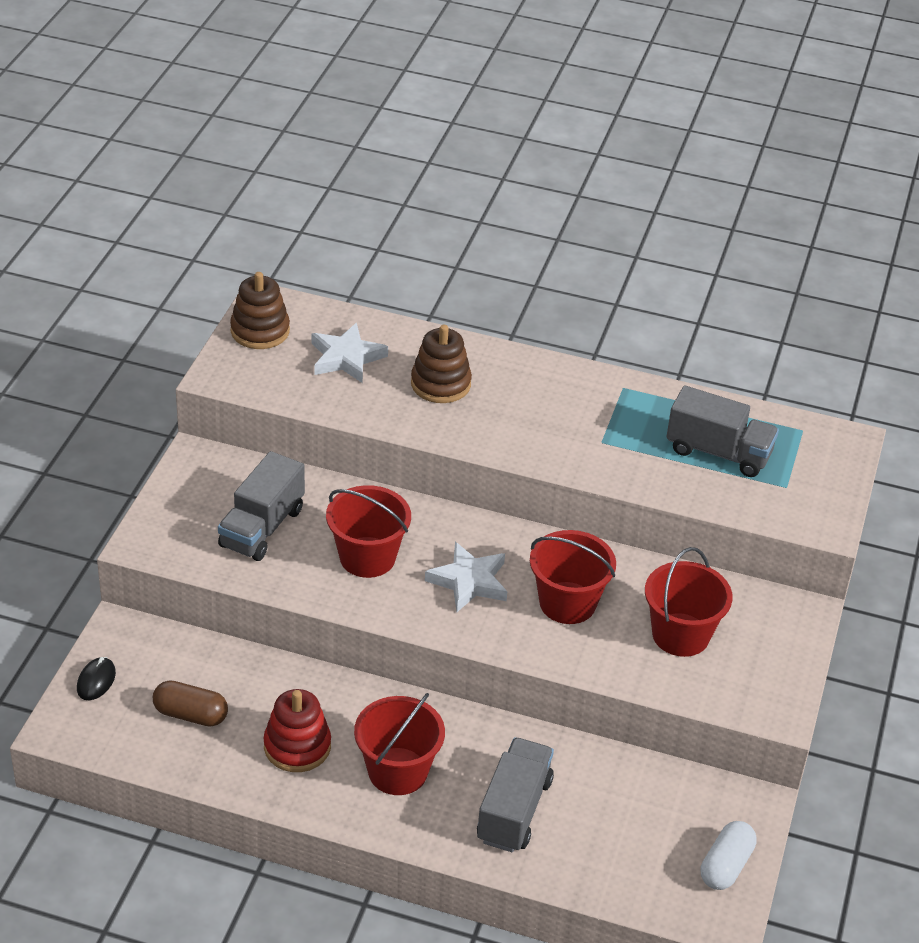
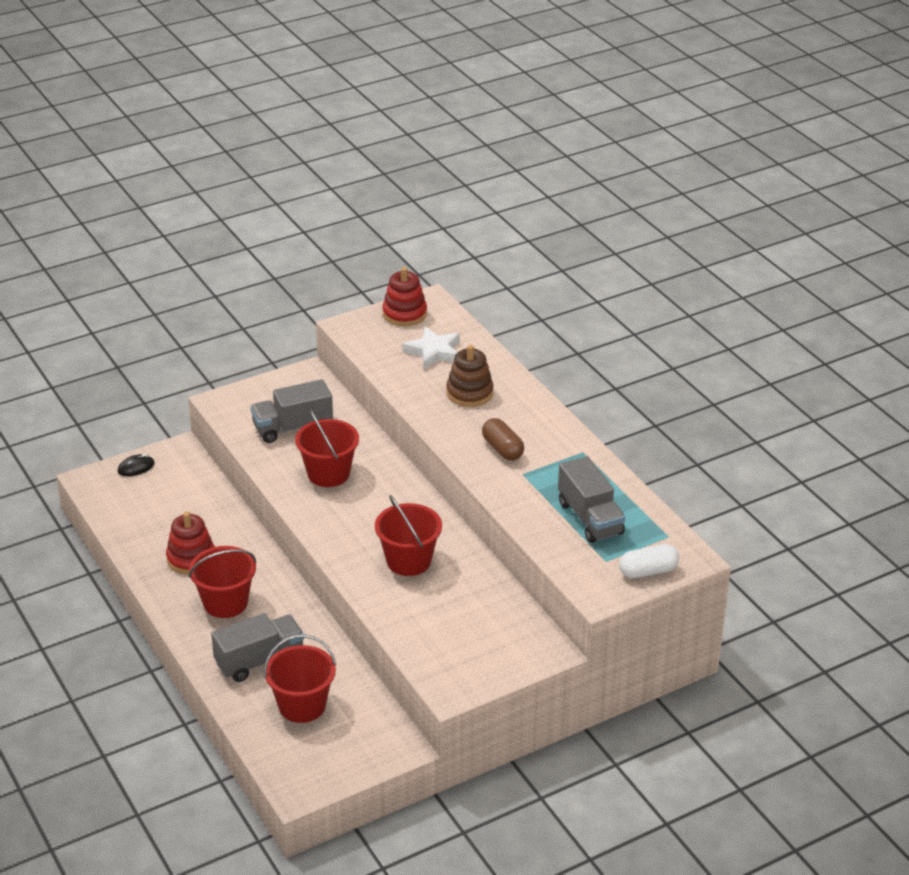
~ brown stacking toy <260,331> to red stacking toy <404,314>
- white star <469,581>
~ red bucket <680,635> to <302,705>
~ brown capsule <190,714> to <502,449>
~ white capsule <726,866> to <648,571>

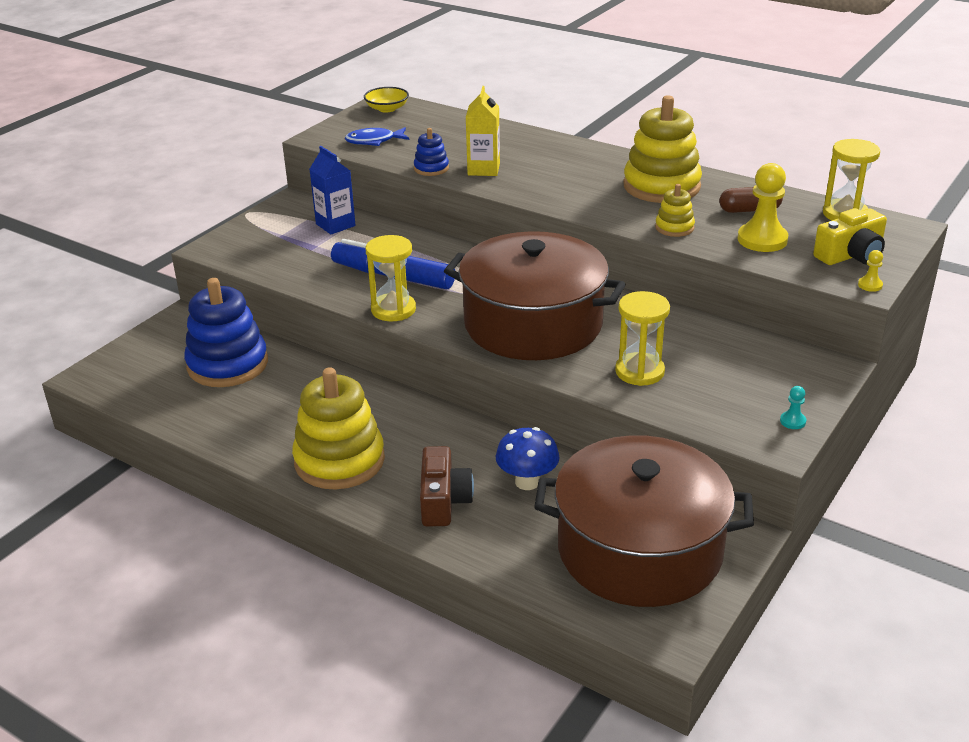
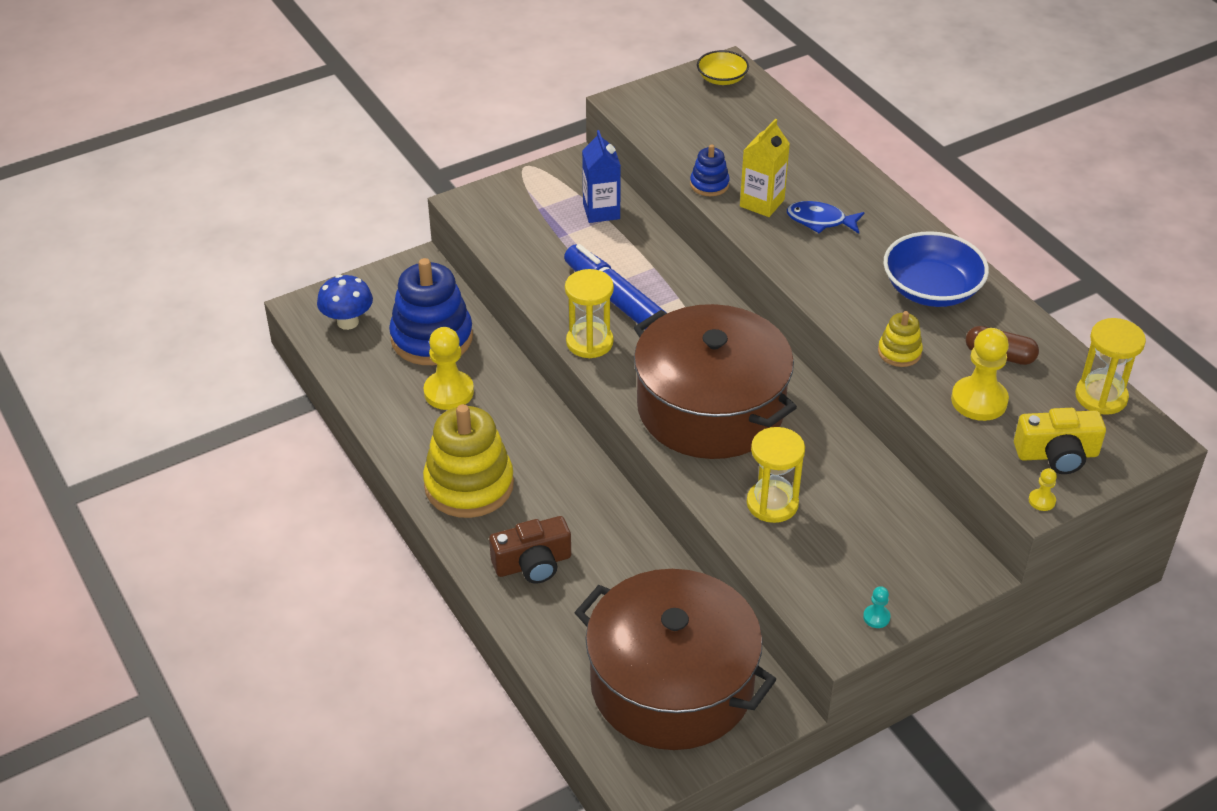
~ yellow stacking toy <661,186> to blue bowl <931,289>
~ blue fish <374,141> to <820,221>
~ blue mushroom <527,482> to <348,322>
~ brown camera <443,501> = <533,563> 45 degrees clockwise
+ yellow pawn <449,392>

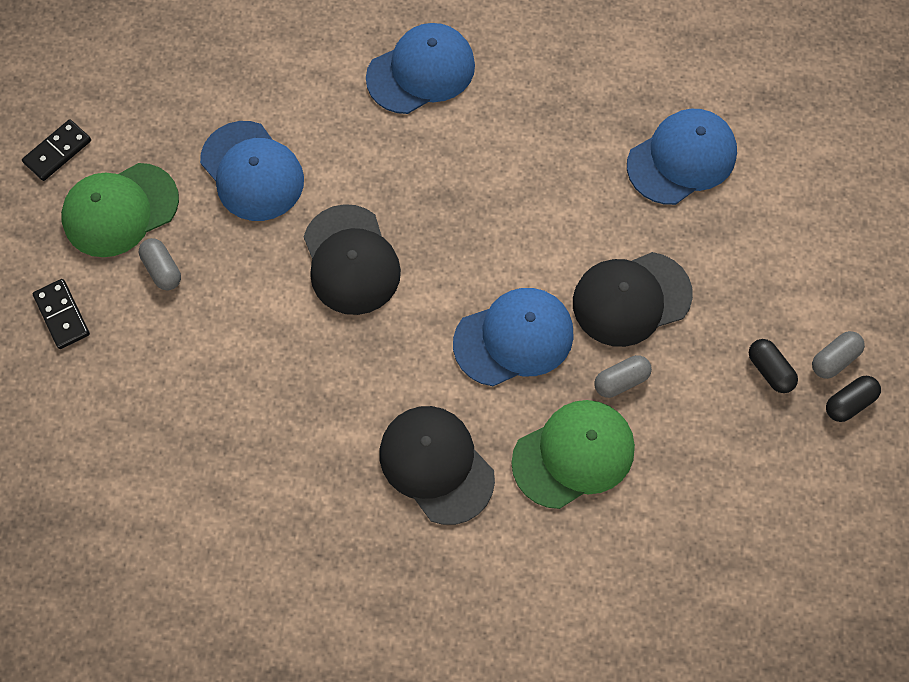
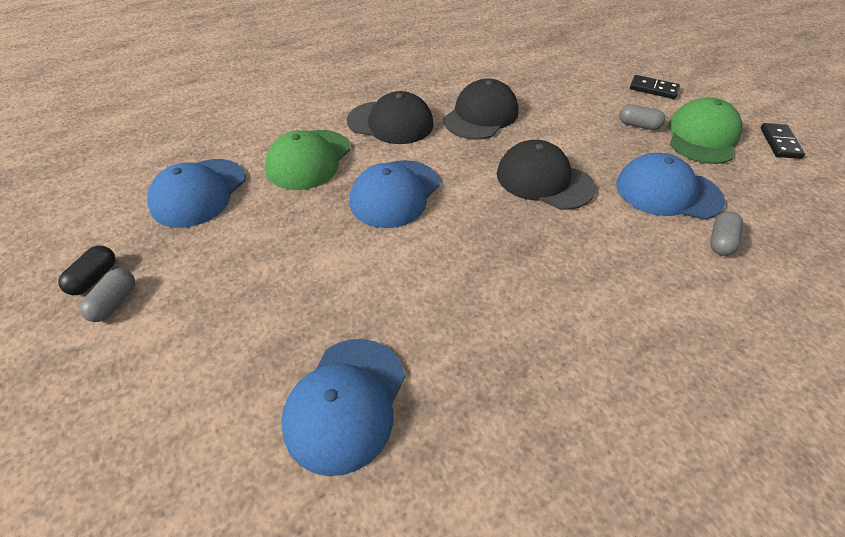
~ blue cap <421,71> to <199,193>
~ black cap <631,299> to <481,115>
- black capsule <769,370>
~ grey capsule <621,380> to <721,242>

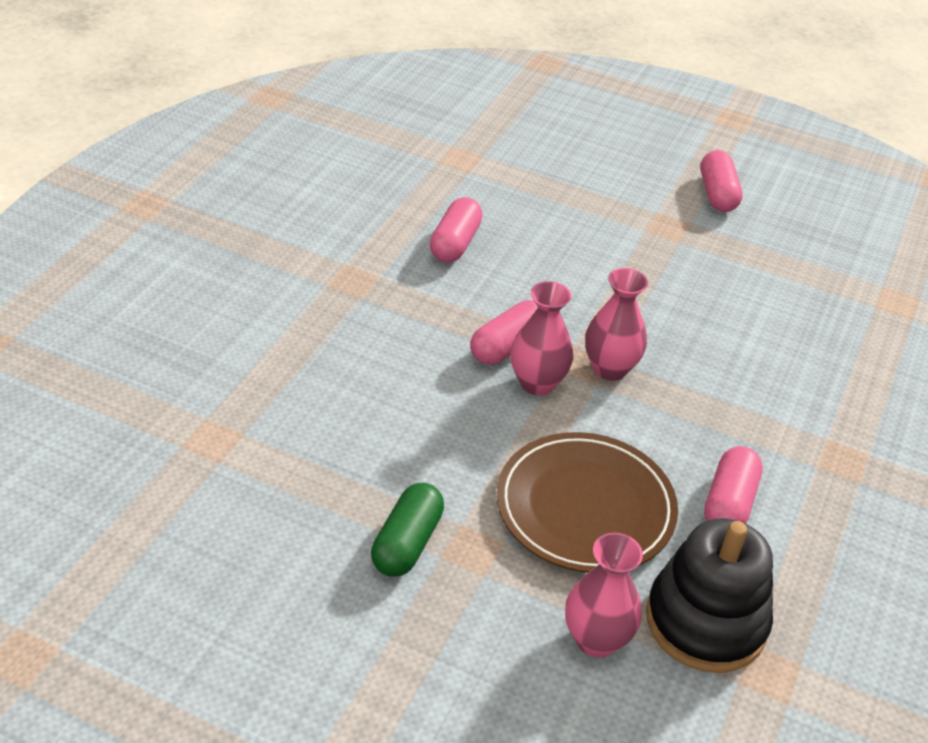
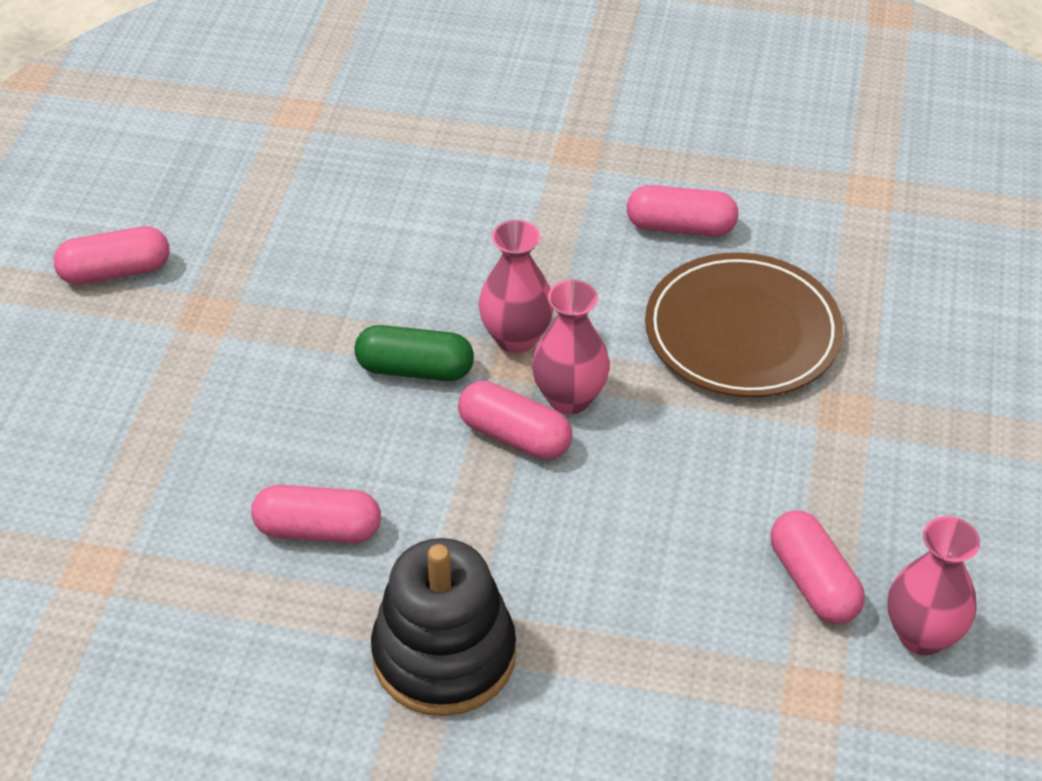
~ green capsule <407,543> to <415,369>
~ black stacking toy <706,621> to <444,655>
~ pink vase <596,640> to <922,635>
+ pink capsule <813,582>

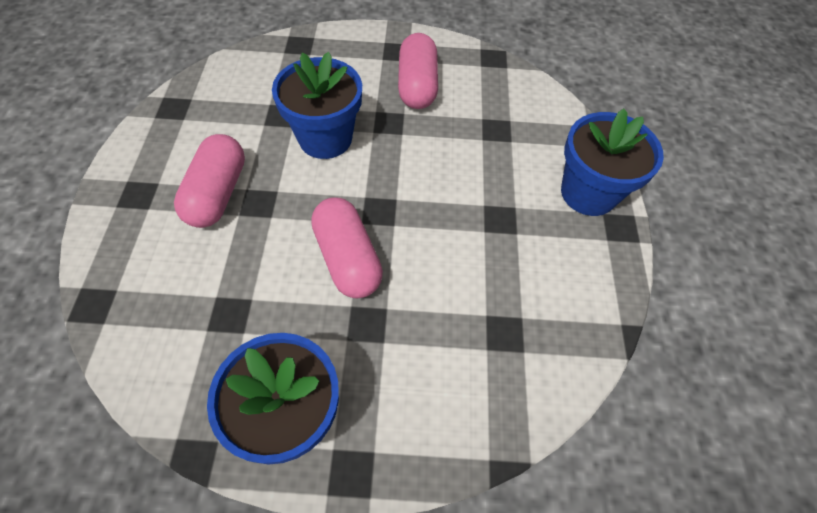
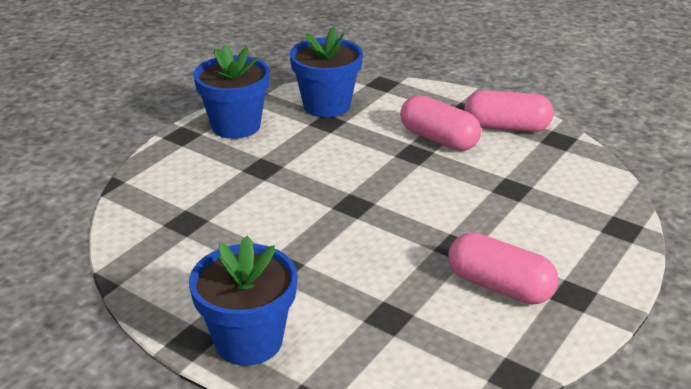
~ blue flower pot <325,138> to <326,105>
~ pink capsule <348,258> to <506,127>

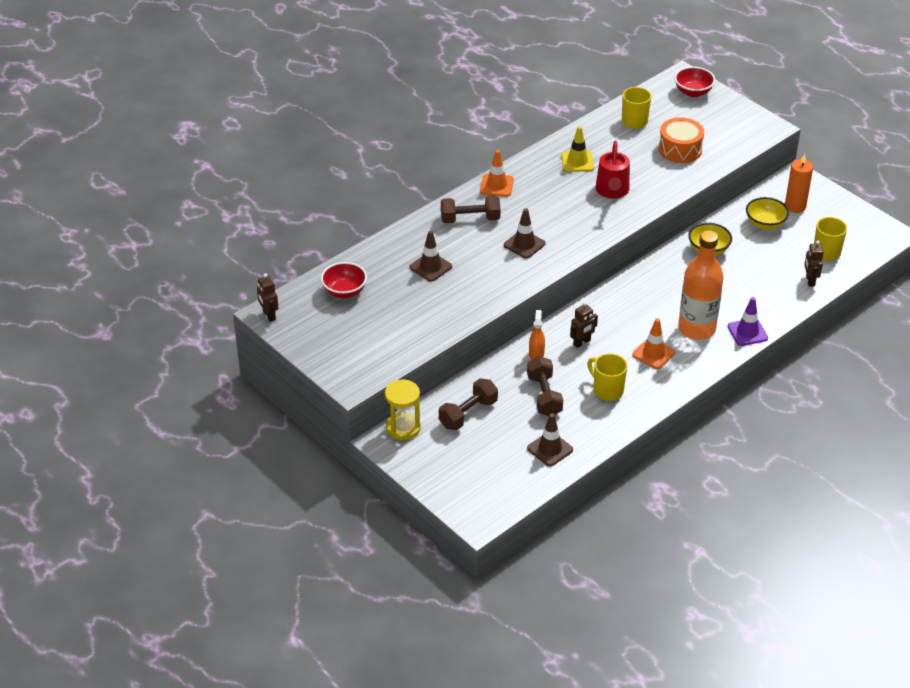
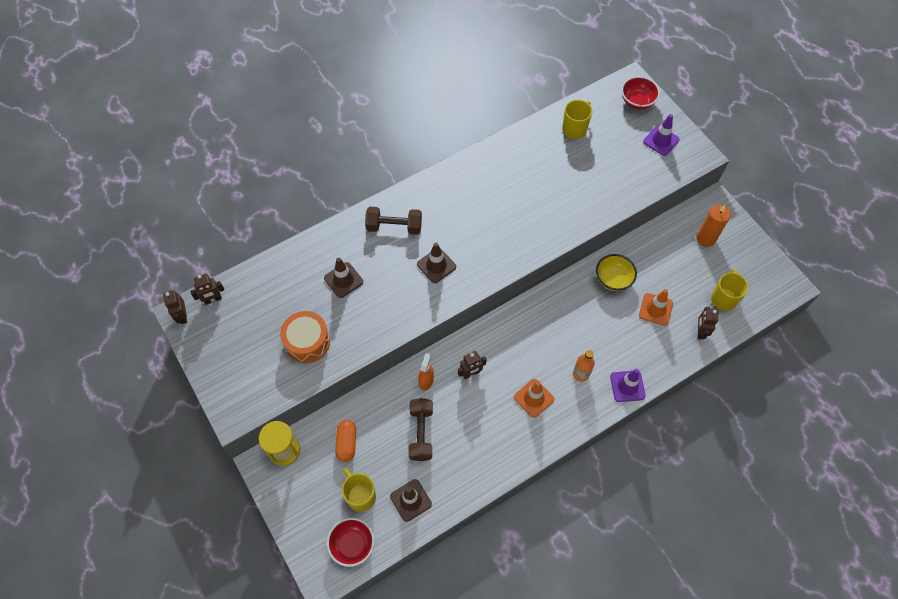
~ orange drum <680,149> to <307,342>
- yellow traffic cone <577,162>
- red watering can <612,191>
~ orange traffic cone <496,185> to <655,309>
- yellow bowl <765,224>
~ orange bottle <696,329> = <581,374> x0.48
~ red bowl <344,291> to <352,545>
~ yellow mug <607,390> to <360,496>
~ brown dumbbell <468,413> to orange capsule <347,443>
+ purple traffic cone <661,140>
+ brown robot <213,299>

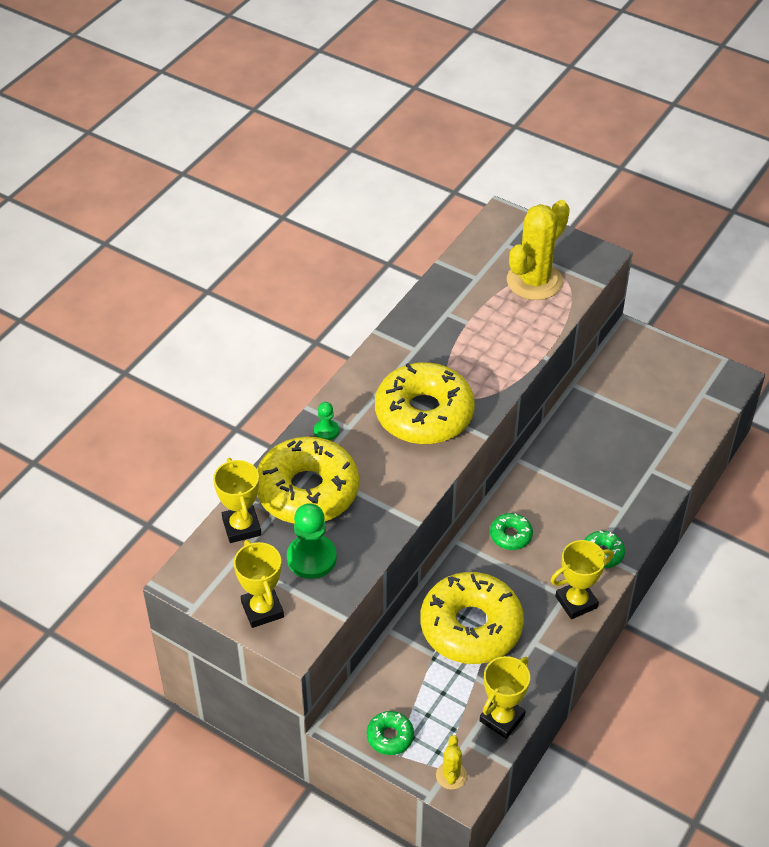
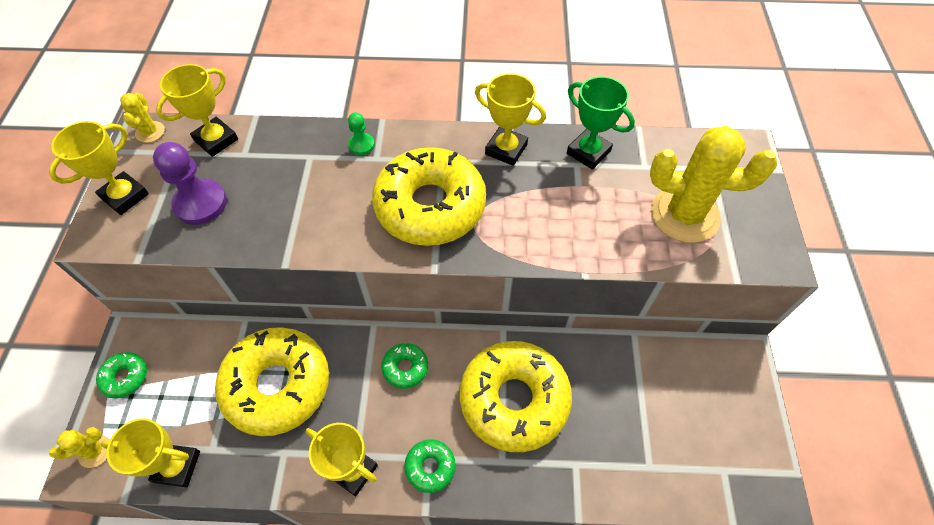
~ yellow donut <307,491> to <514,400>
~ green pawn <311,558> to purple pawn <201,203>
+ yellow trophy <506,149>
+ green trophy <588,152>
+ yellow cactus <150,132>

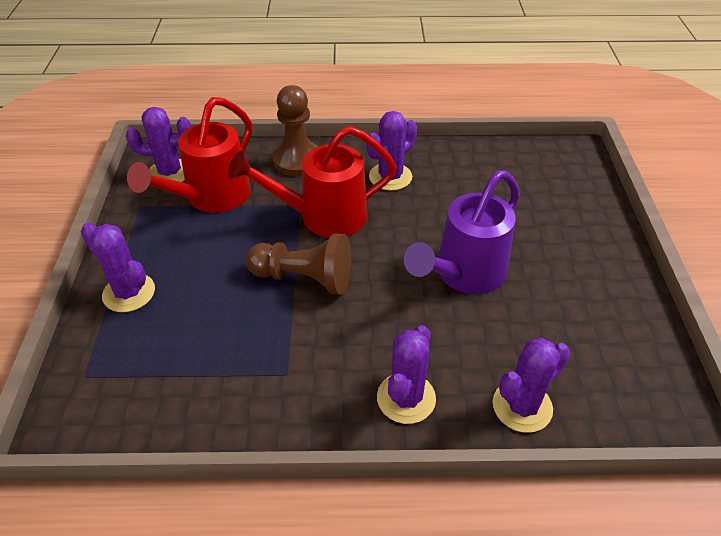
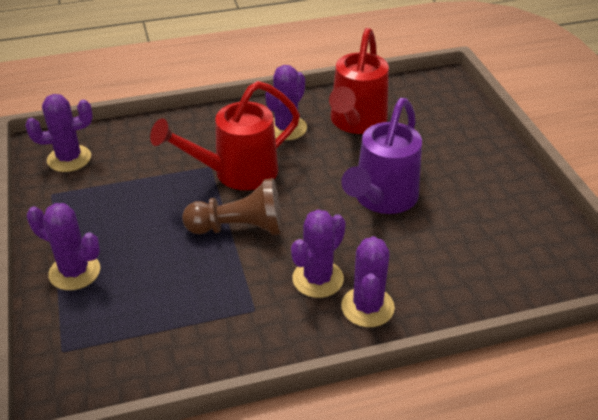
- brown pawn <297,160>
~ red watering can <211,198> to <356,122>
~ purple cactus <522,406> to <318,279>

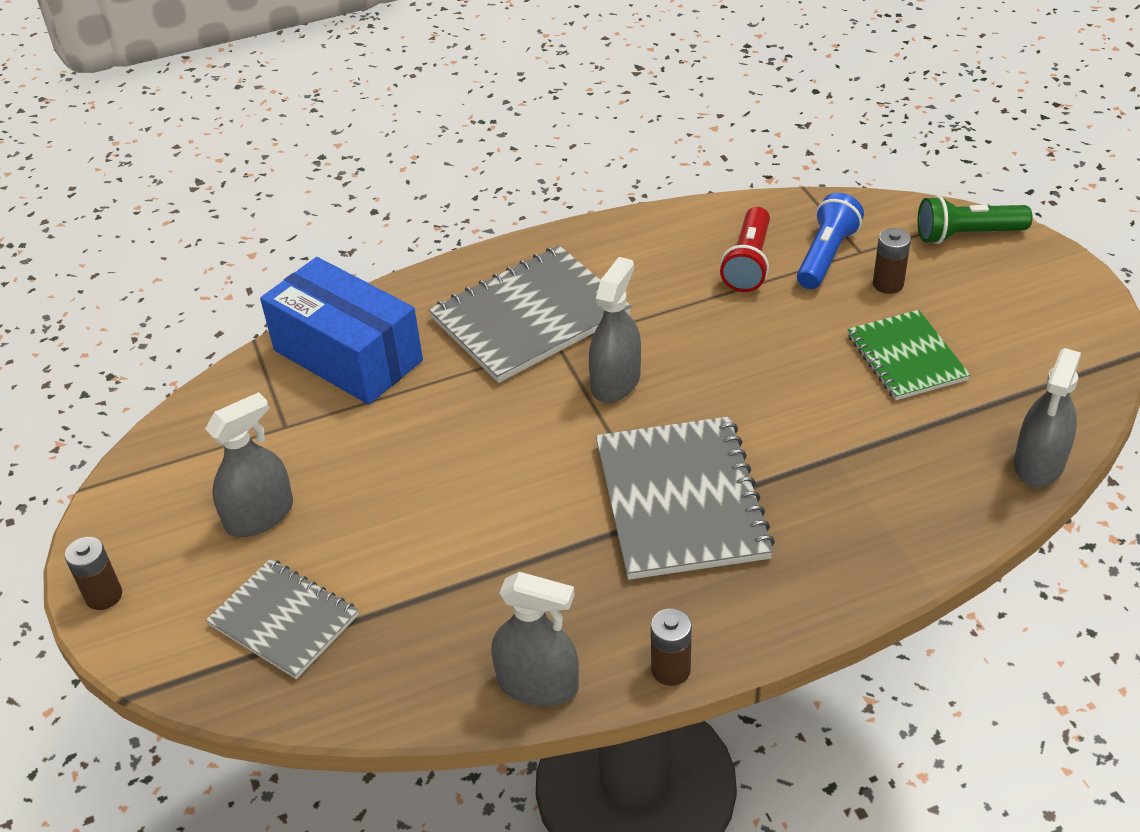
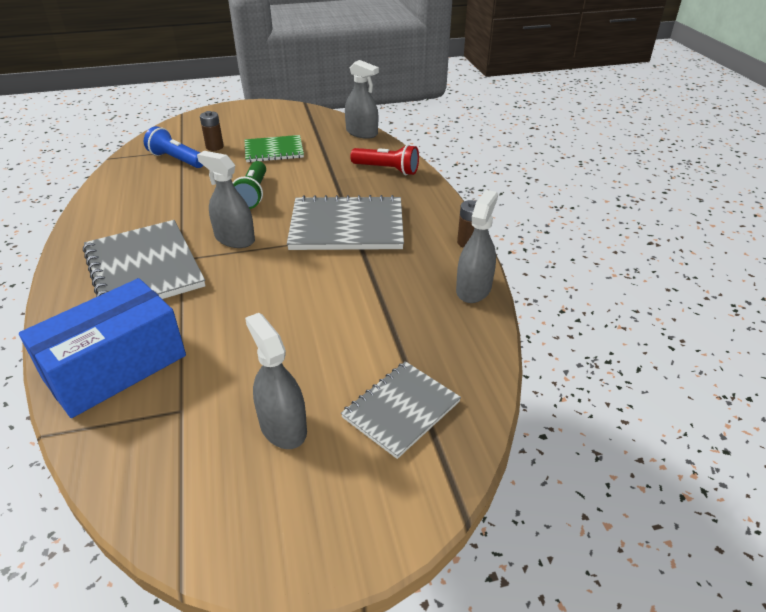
~ green flashlight <967,235> to <253,194>
~ red flashlight <748,263> to <387,169>
- brown battery <104,596>

